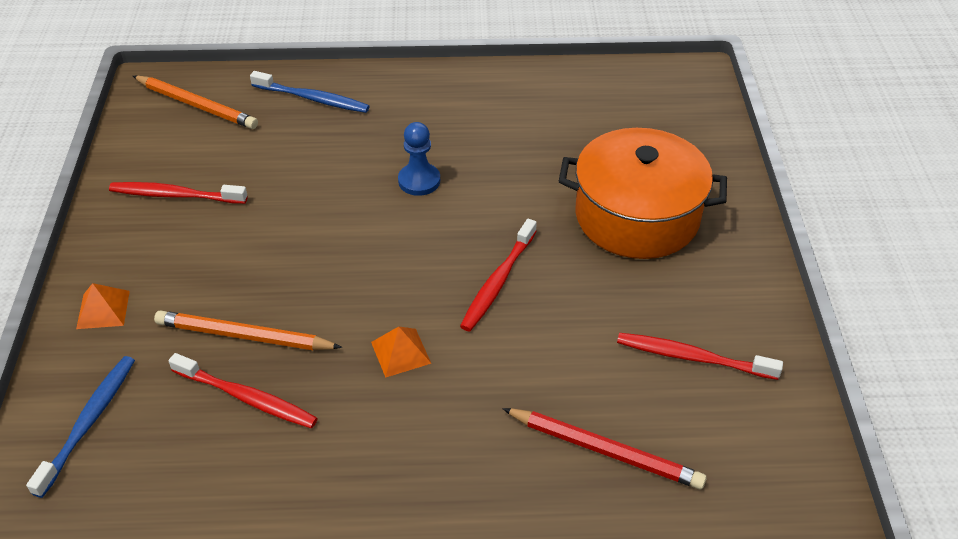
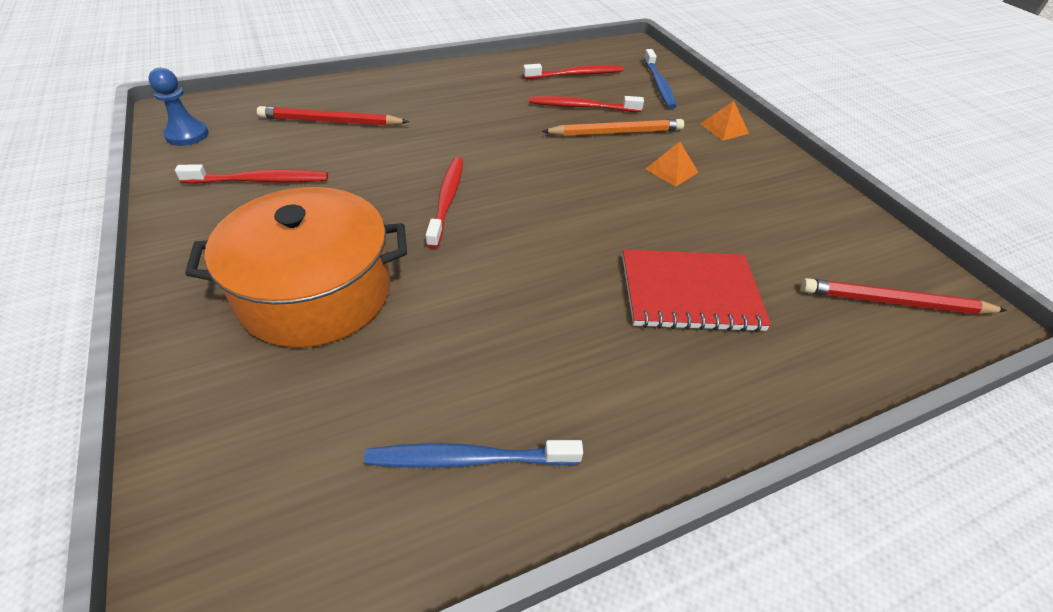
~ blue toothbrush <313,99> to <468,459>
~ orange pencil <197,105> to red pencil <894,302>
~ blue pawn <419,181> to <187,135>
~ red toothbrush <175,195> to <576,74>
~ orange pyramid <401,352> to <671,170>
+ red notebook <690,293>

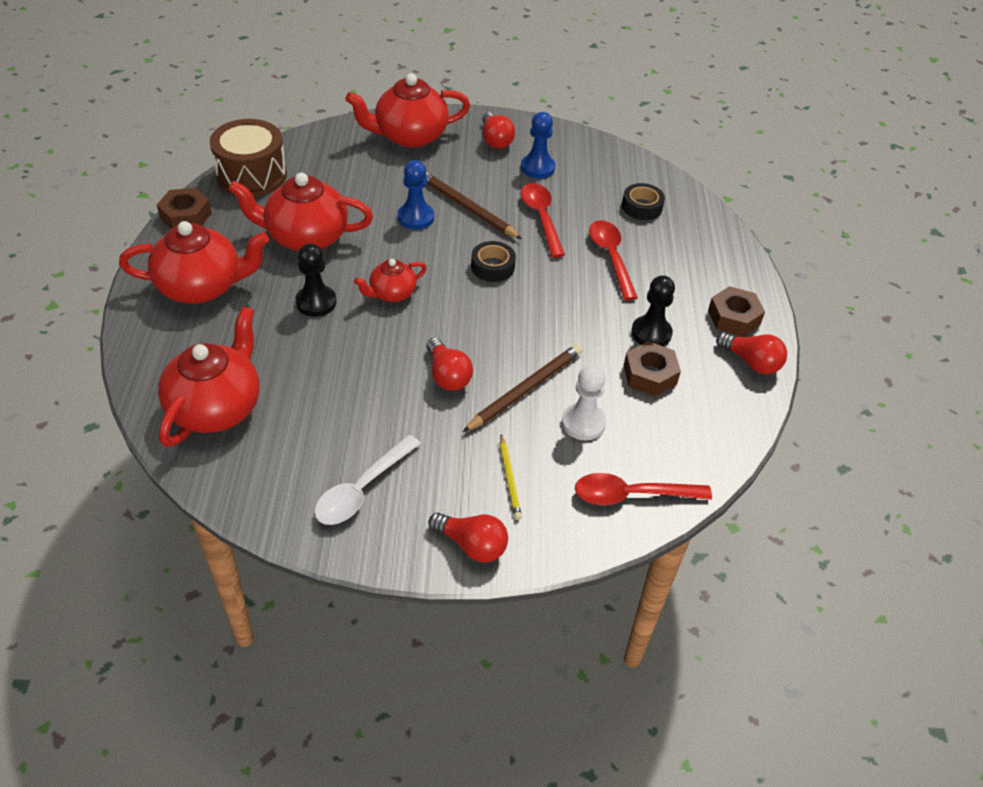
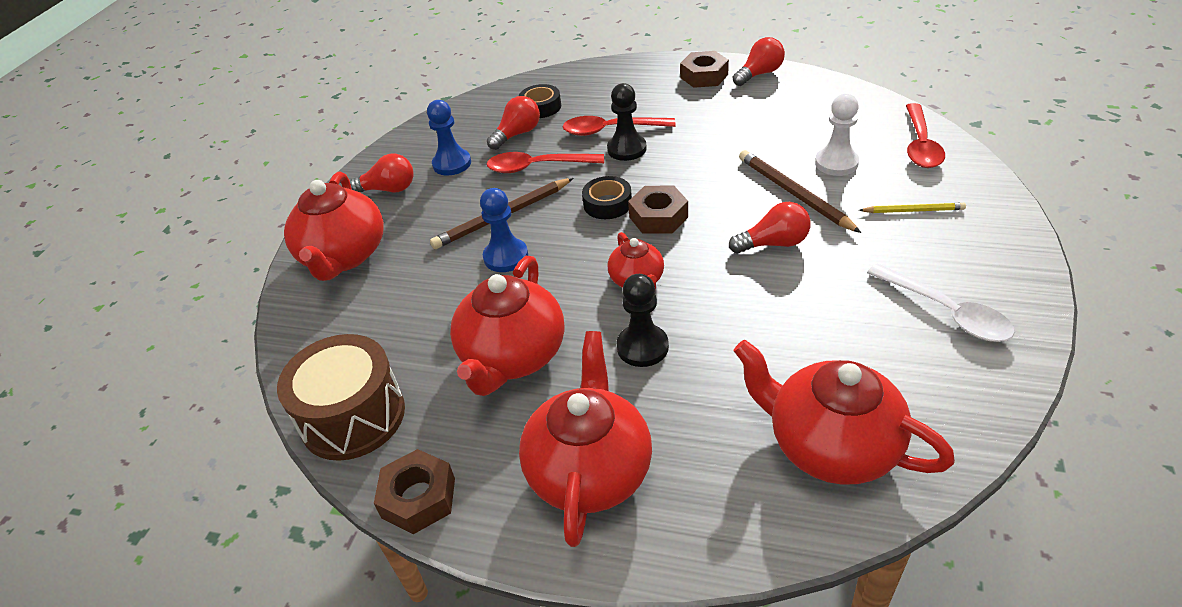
~ black pawn <651,333> to <627,149>
~ brown nut <650,374> to <658,217>
~ red light bulb <472,545> to <517,134>

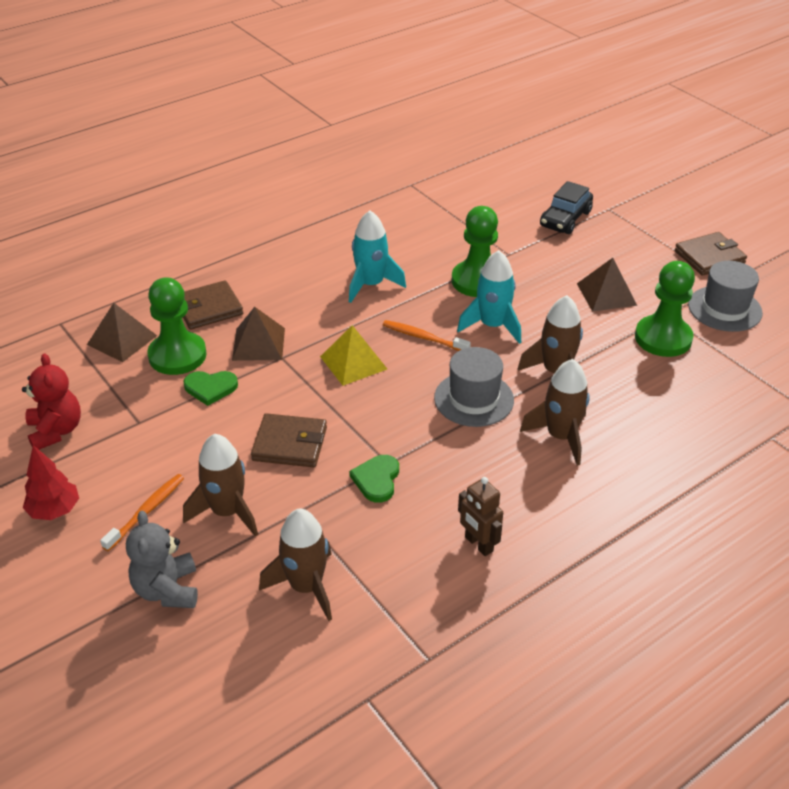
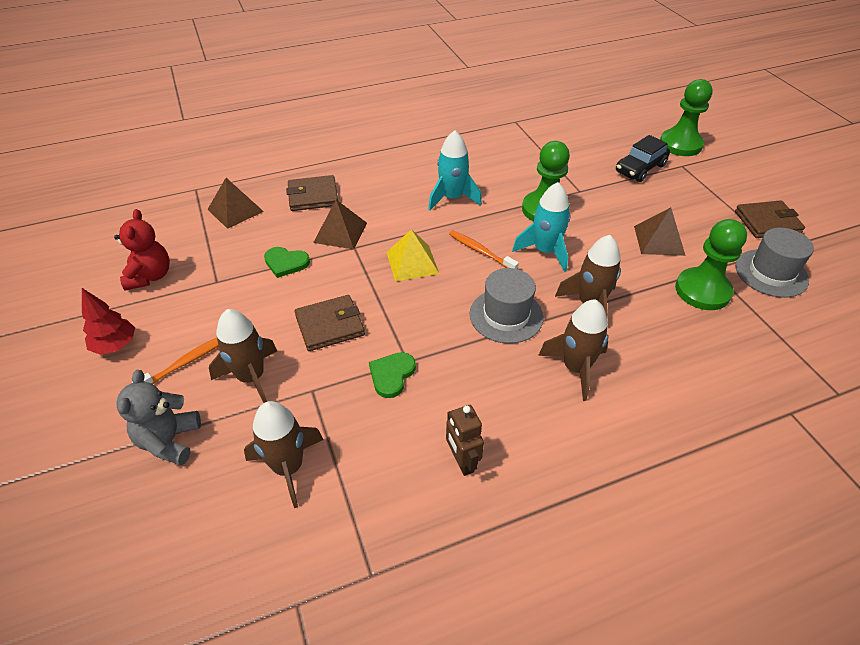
~ green pawn <177,355> to <680,144>
~ brown wallet <290,444> = <330,325> 45 degrees counterclockwise

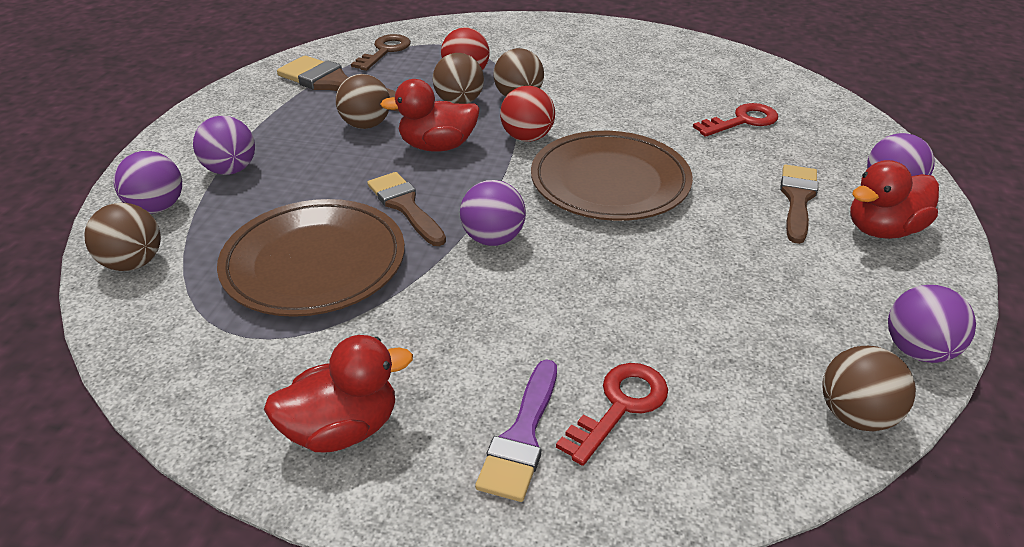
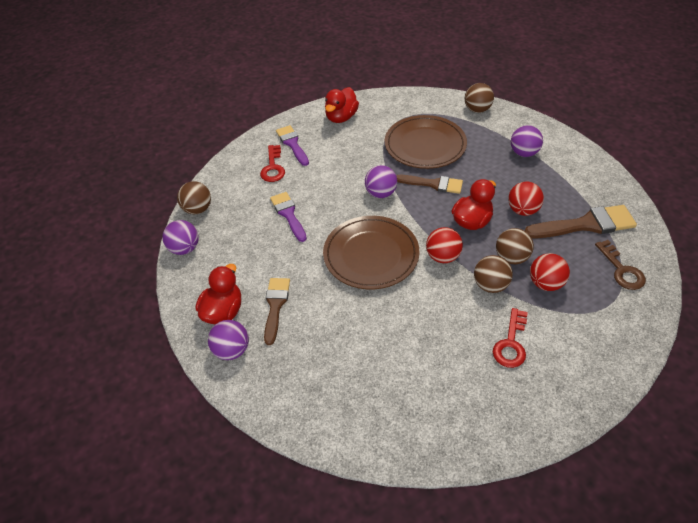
~ brown ball <366,125> to red ball <522,210>
~ red key <742,121> to <511,343>
- purple ball <157,207>
~ brown brush <797,199> = <275,306> 150 degrees counterclockwise
+ purple brush <288,214>

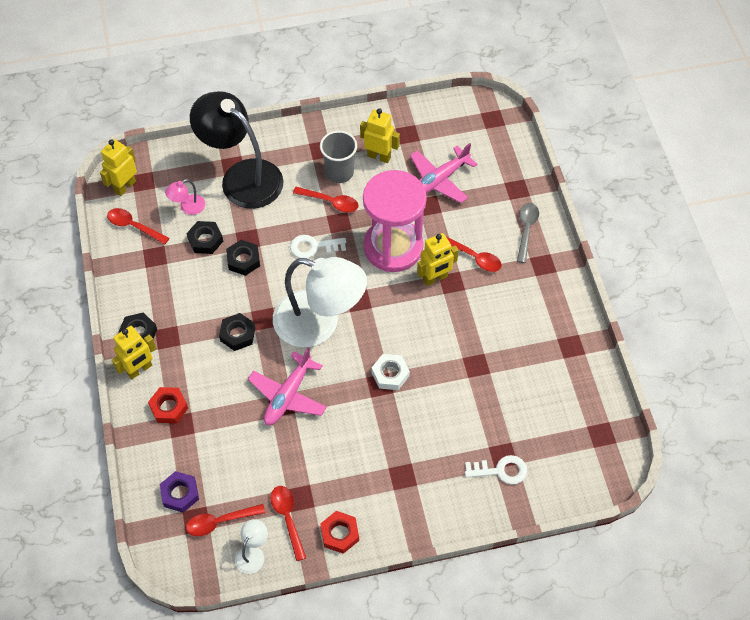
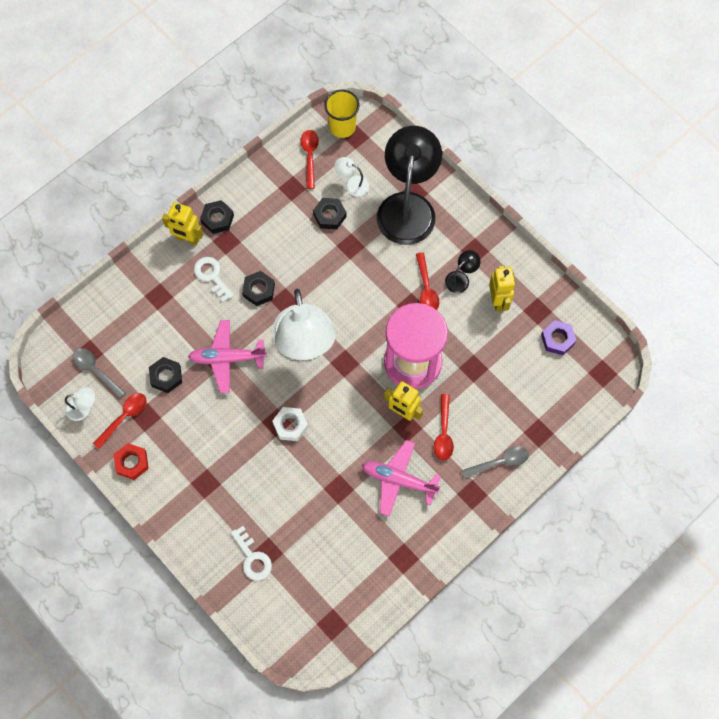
~ grey cup <339,172> to black lamp <461,278>
~ yellow robot <125,186> to yellow cup <342,127>
~ pink plane <439,180> to <398,480>
~ pink lamp <188,207> to white lamp <352,184>
~ white key <313,247> to <212,276>
~ black nut <243,260> to <166,376>
- red nut <169,407>
~ purple nut <180,494> to <557,339>
~ red spoon <220,521> to grey spoon <96,371>

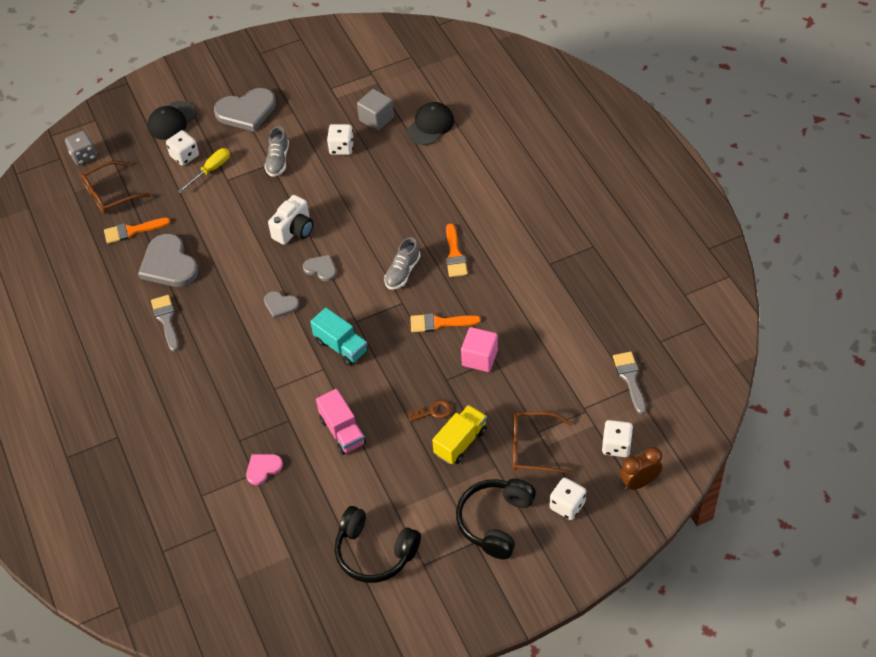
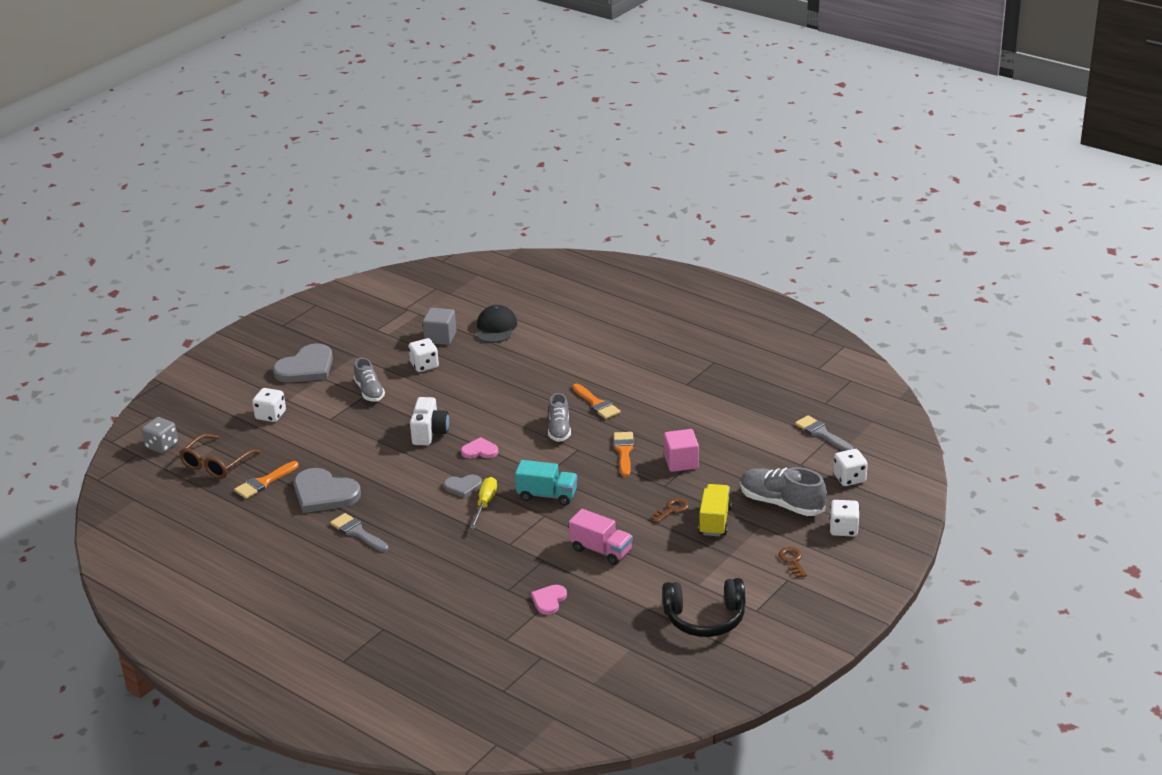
- black cap <172,121>
~ yellow screwdriver <210,170> to <485,504>
~ grey heart <321,269> to pink heart <479,451>
~ orange brush <439,323> = <624,451> 120 degrees clockwise
~ brown glasses <533,448> to grey shoe <781,503>
- brown clock <639,482>
~ black headphones <495,521> to brown key <792,560>

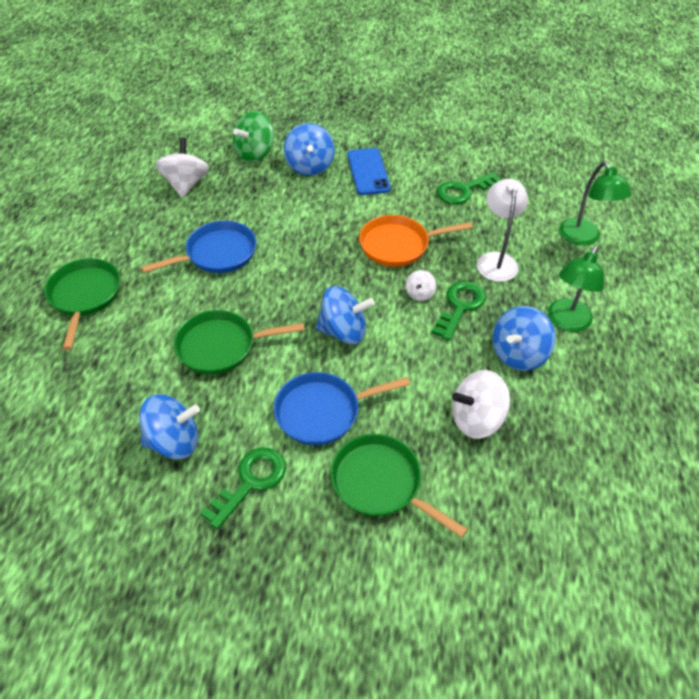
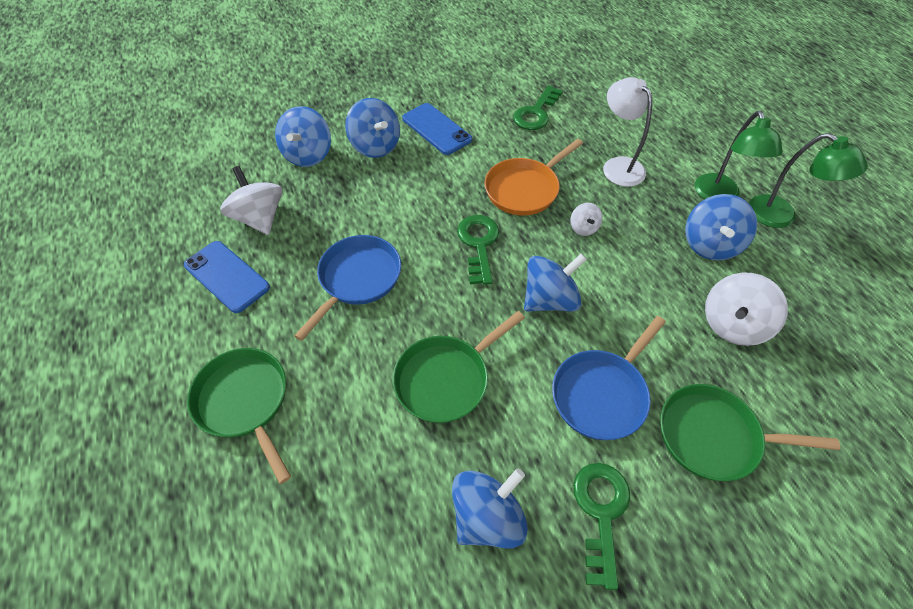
~ green spinning top <255,153> to blue spinning top <308,155>
~ green lamp <583,238> to <781,216>
~ green key <460,306> to <479,244>
+ blue phone <227,276>

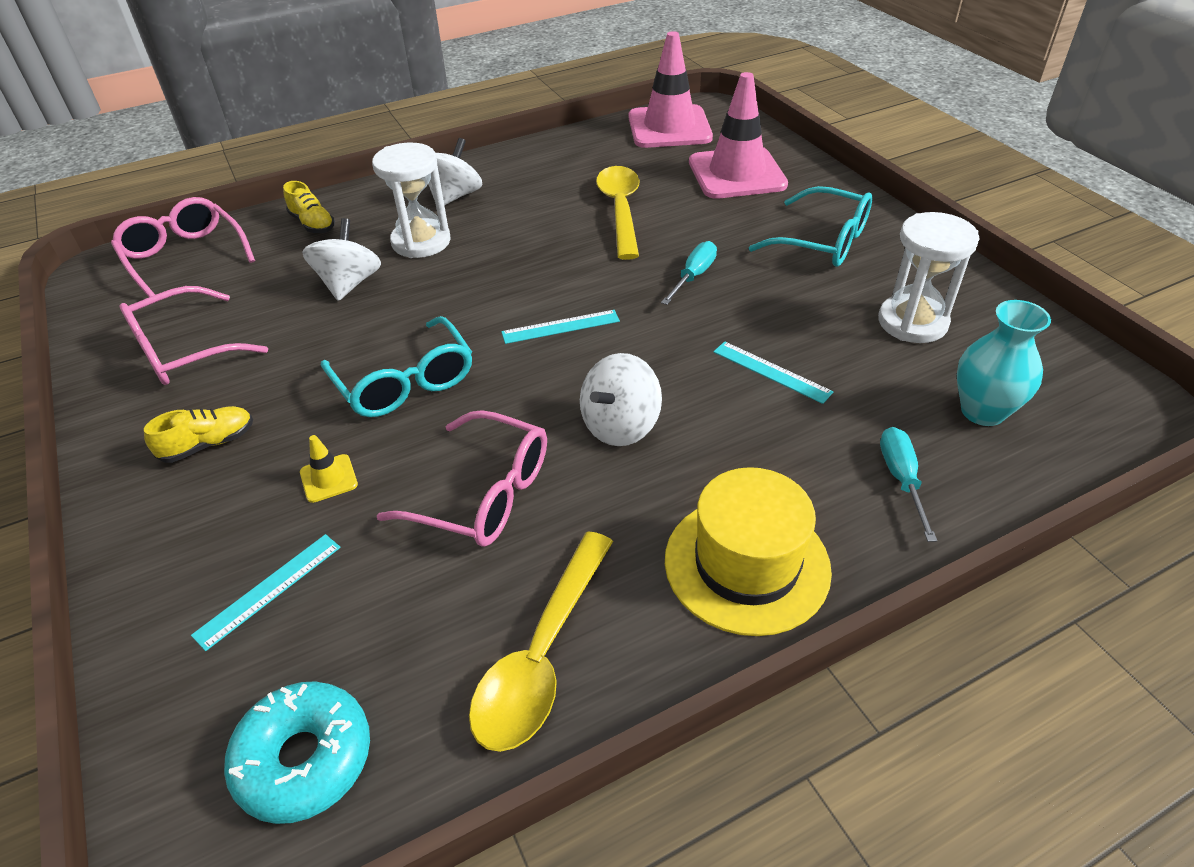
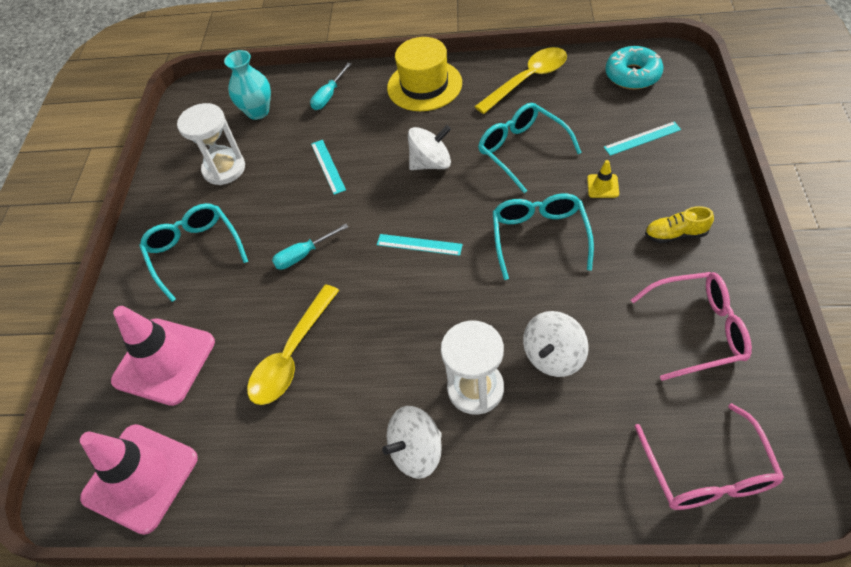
- yellow shoe <312,224>
~ pink glasses <484,494> to turquoise glasses <521,150>

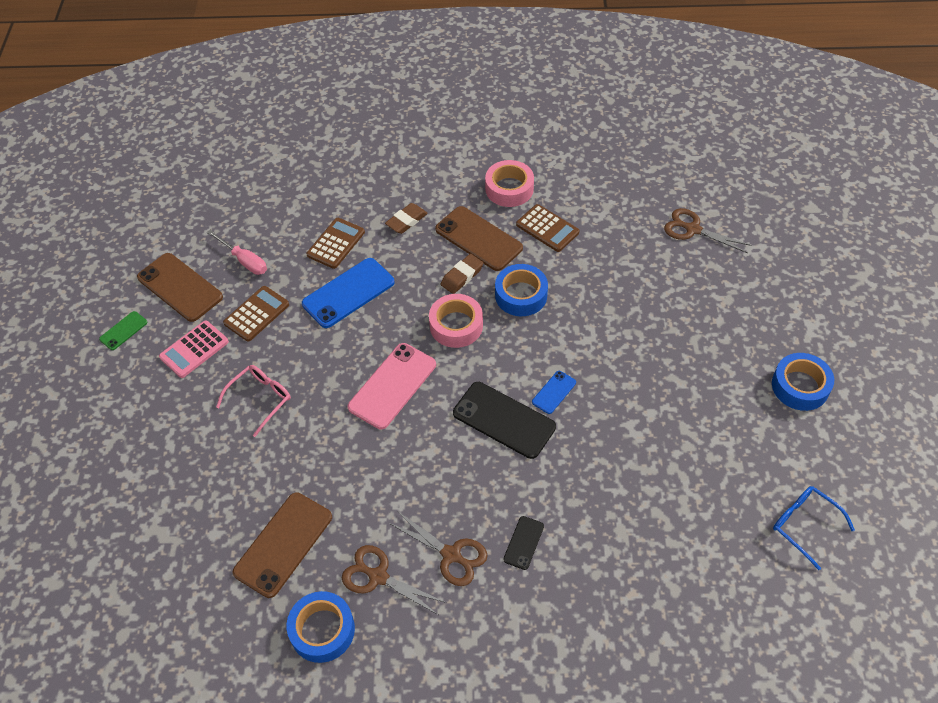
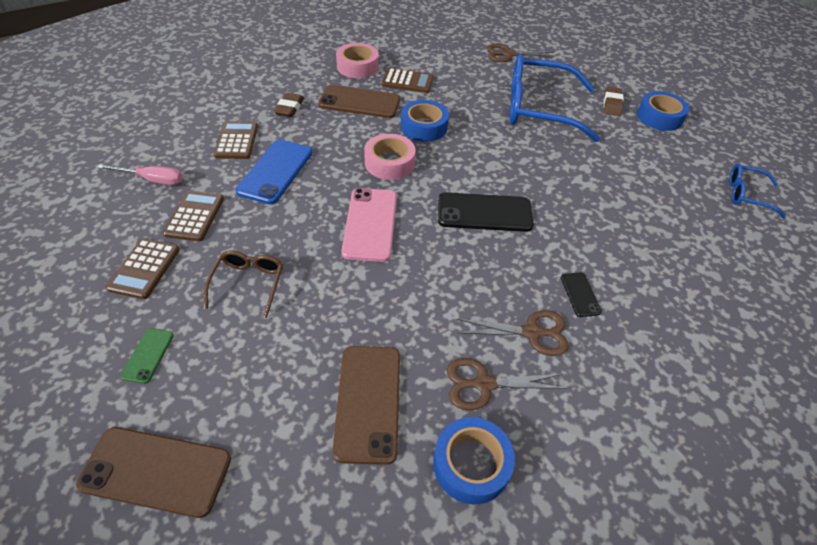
~ brown phone <180,287> to <156,471>
~ brown eraser <462,276> to <612,104>
~ green phone <123,331> to <148,355>
~ pink calculator <194,349> to brown calculator <144,269>
~ pink glasses <260,399> to brown glasses <248,283>
- blue phone <554,392>
+ blue glasses <538,109>

